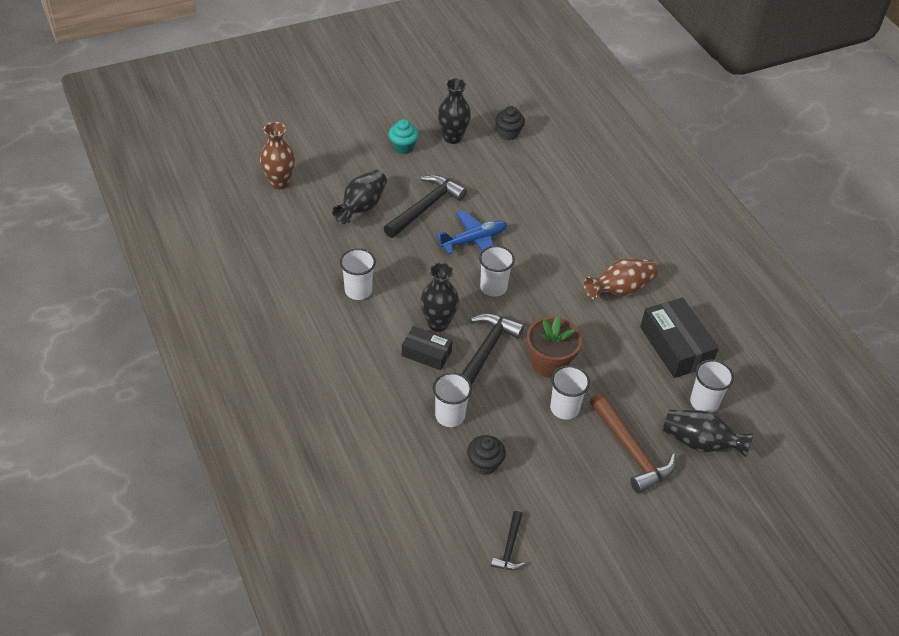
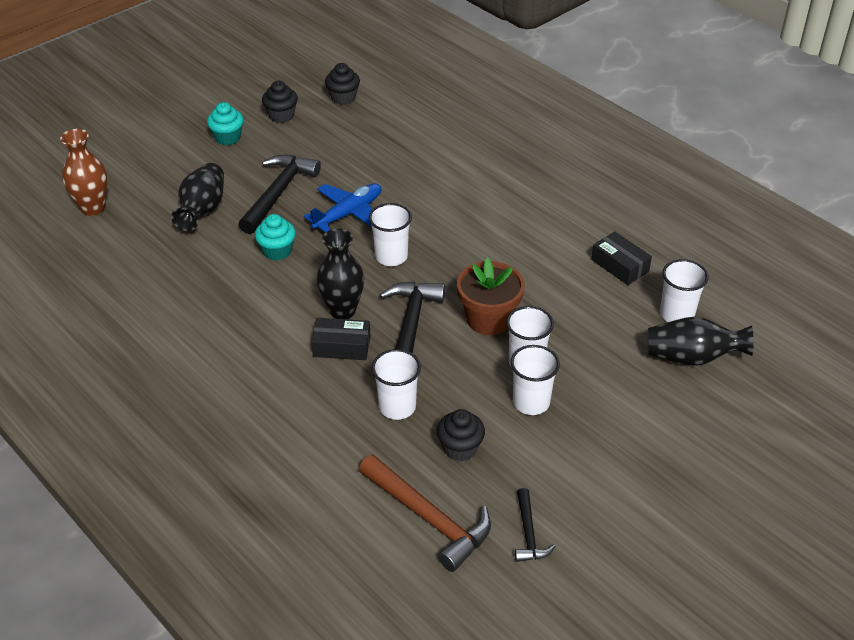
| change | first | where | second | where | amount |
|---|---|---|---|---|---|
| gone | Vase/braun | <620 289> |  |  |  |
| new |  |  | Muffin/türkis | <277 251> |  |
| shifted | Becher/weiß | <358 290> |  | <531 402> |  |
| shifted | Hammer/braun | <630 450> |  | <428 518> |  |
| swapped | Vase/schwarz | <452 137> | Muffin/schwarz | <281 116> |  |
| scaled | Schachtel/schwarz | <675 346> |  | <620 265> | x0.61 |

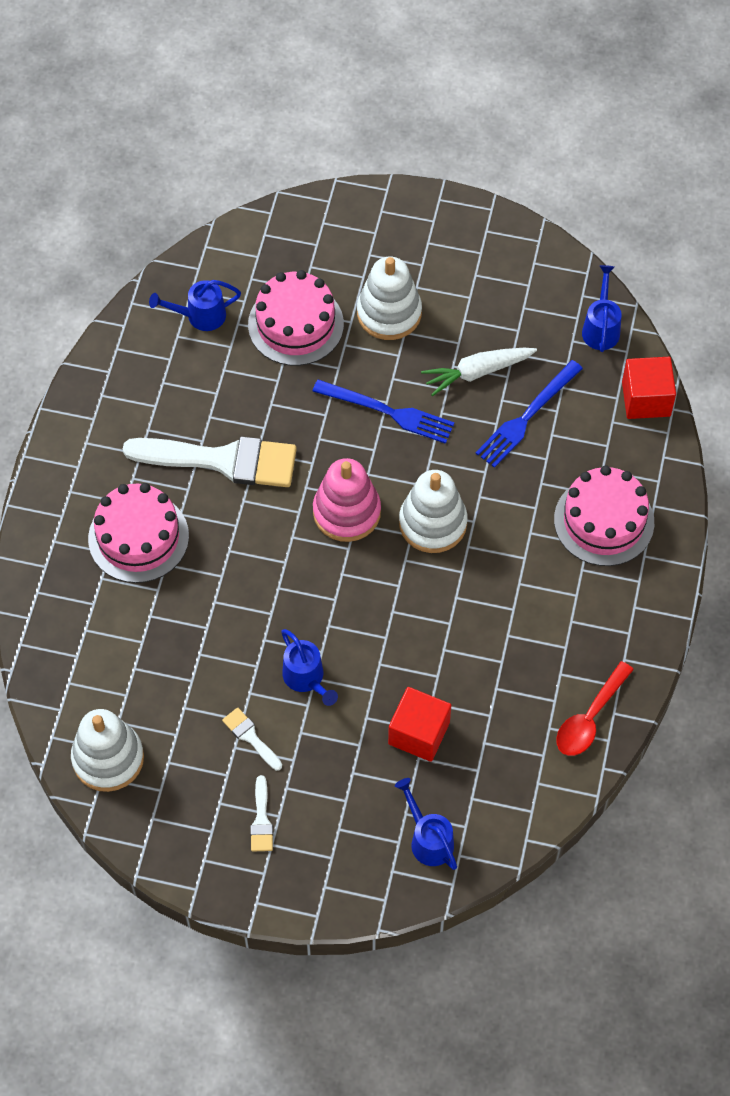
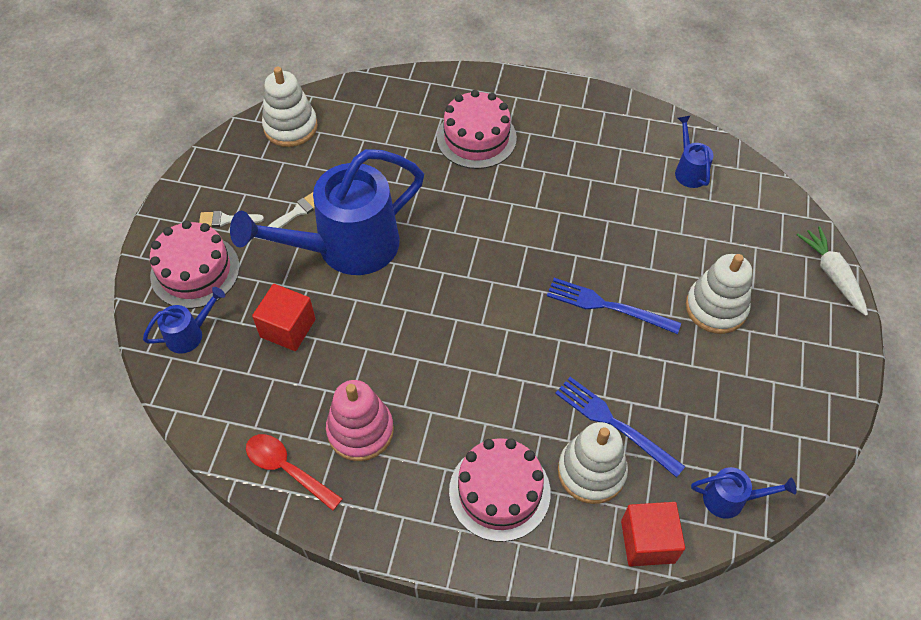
| change | first | where | second | where | amount |
|---|---|---|---|---|---|
| gone | Pinsel/weiß | <222 460> |  |  |  |
| shifted | Kuchen/rosa | <295 324> |  | <195 271> |  |
| shifted | Stapelspielzeug/rosa | <346 512> |  | <360 431> |  |
| shifted | Stapelspielzeug/weiß | <433 523> |  | <591 472> |  |
| shifted | Karotte/weiß | <477 372> |  | <832 274> |  |
| rotated | Gabel/blau | <387 412> |  | <608 306> | 90 degrees clockwise |
| scaled | Gießkanne/blau | <306 679> |  | <345 248> | x2.35 |

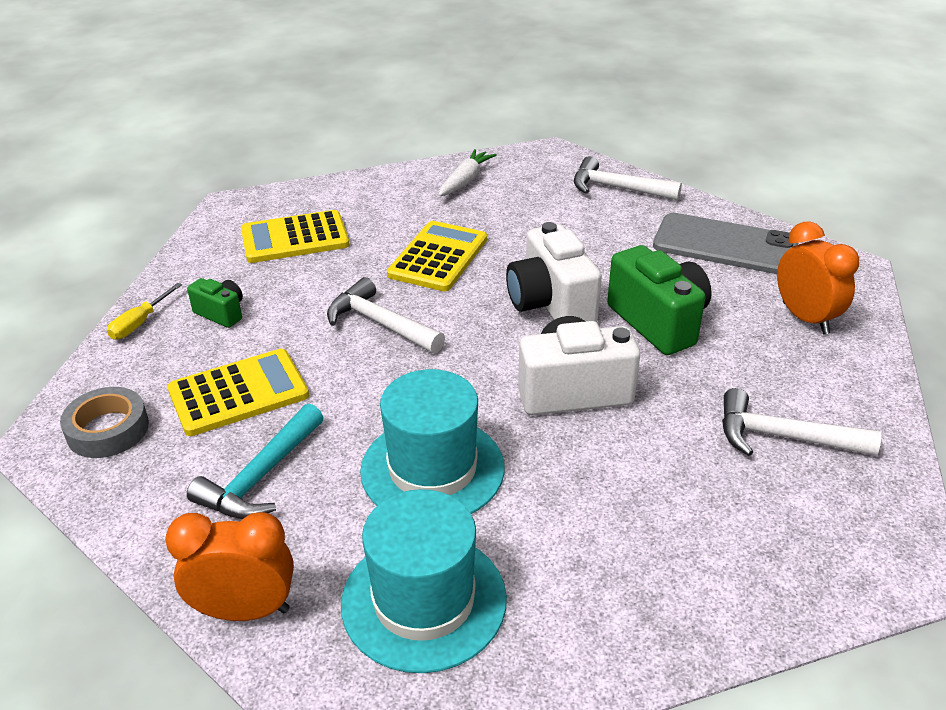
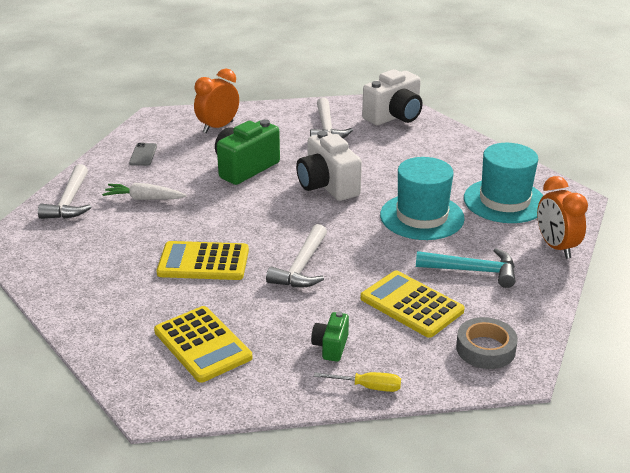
| change | first | where | second | where | amount |
|---|---|---|---|---|---|
| shifted | Karotte/weiß | <465 181> |  | <144 199> |  |
| shifted | Kamera/weiß | <551 304> |  | <394 117> |  |
| scaled | Handy/grau | <725 245> |  | <143 155> | x0.45 |

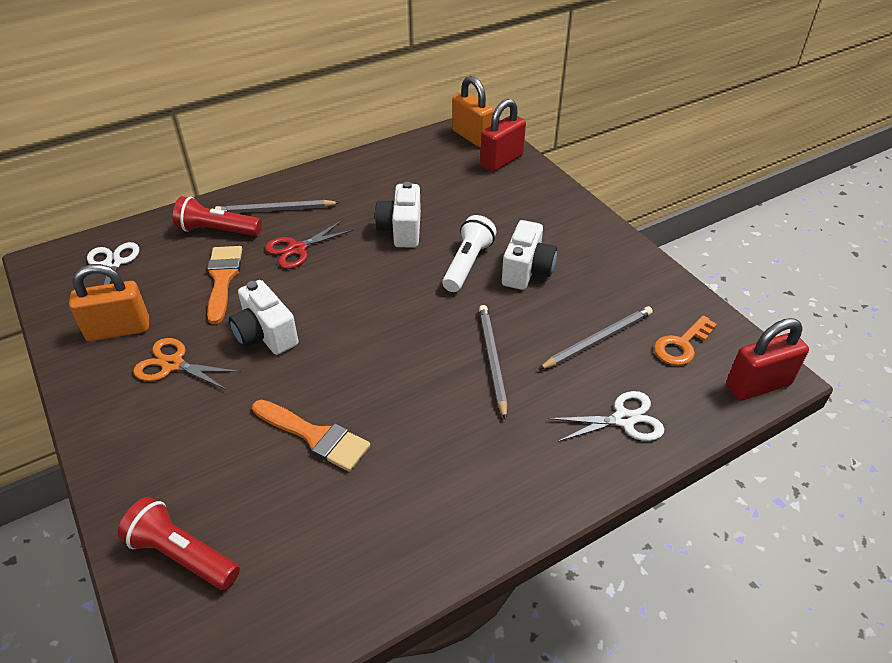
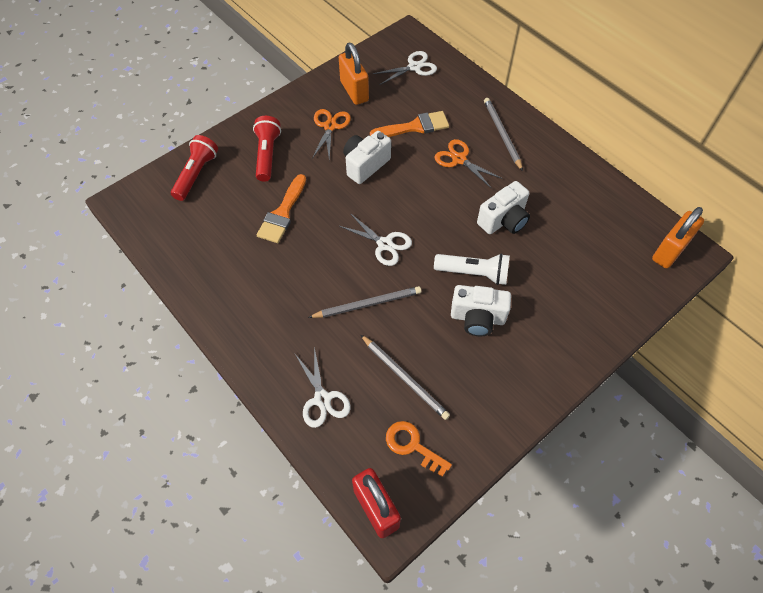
| change | first | where | second | where | amount |
|---|---|---|---|---|---|
| gone | Vorhängeschloss/rot | <501 161> |  |  |  |
| new |  |  | Schere/weiß | <385 244> |  |
| shifted | Taschenlampe/rot | <217 231> |  | <267 155> |  |
| repainted | Schere/rot | <297 249> | Schere/orange | <459 159> |  |
| rotated | Kamera/weiß | <401 230> |  | <503 220> | 150 degrees clockwise |

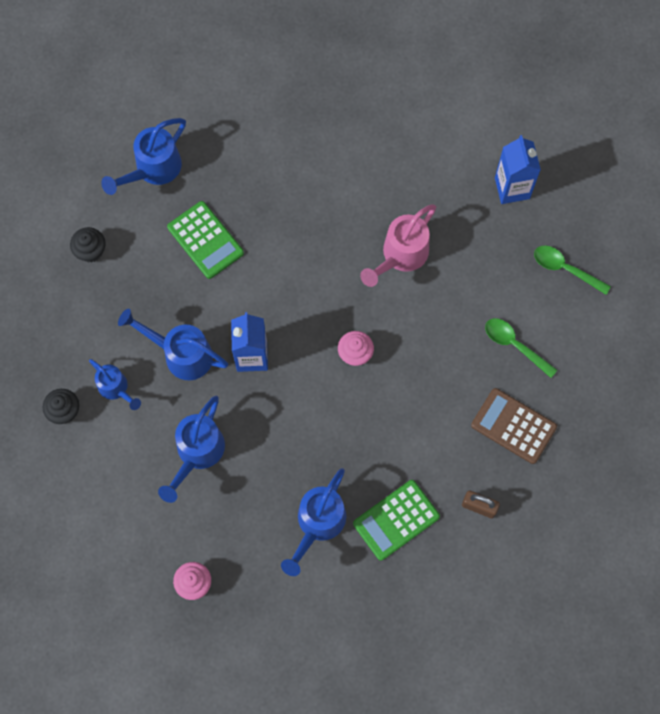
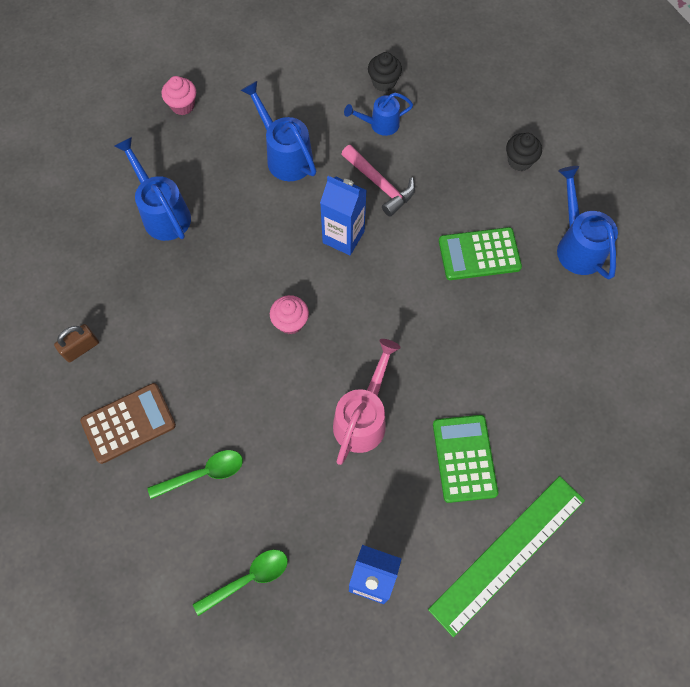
| change | first | where | second | where | amount |
|---|---|---|---|---|---|
| new |  |  | Lineal/grün | <508 553> |  |
| shifted | Taschenrechner/grün | <396 520> |  | <464 458> |  |
| swapped | Gießkanne/blau | <181 354> | Hammer/rosa | <380 185> |  |
| rotated | Gießkanne/rosa | <401 255> |  | <362 418> | 45 degrees clockwise |

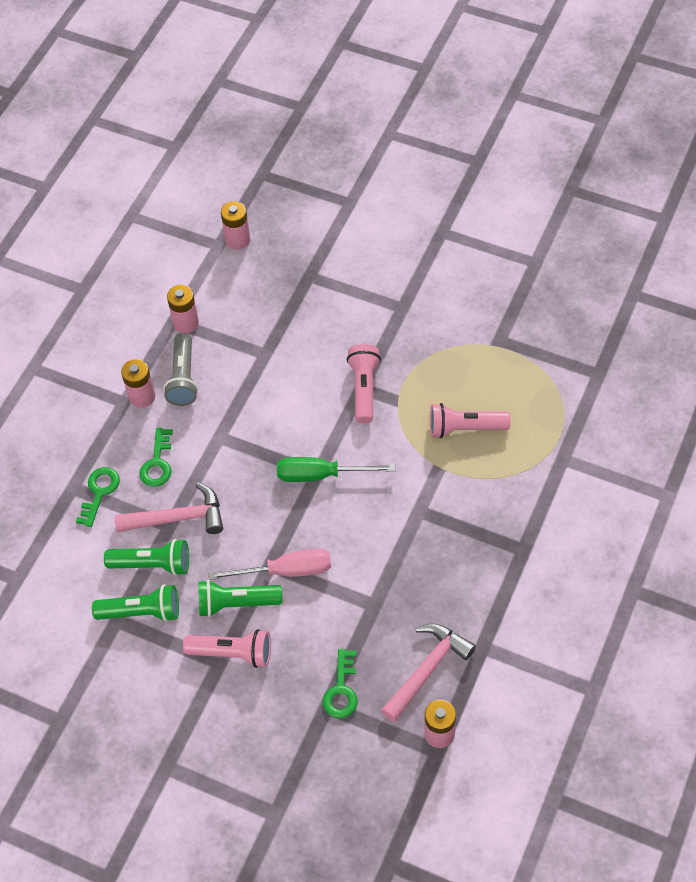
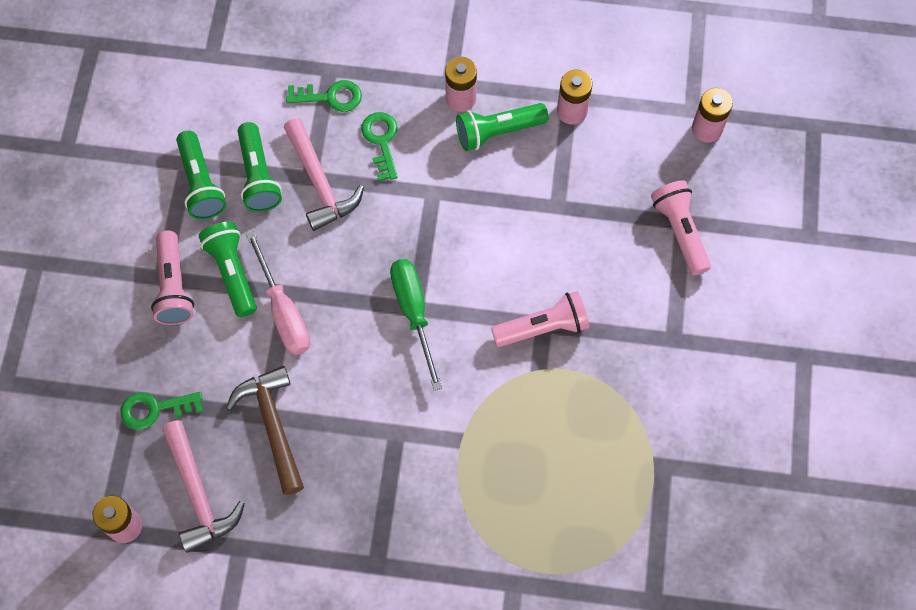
| change | first | where | second | where | amount |
|---|---|---|---|---|---|
| new |  |  | Hammer/braun | <273 425> |  |
| shifted | Taschenlampe/rosa | <465 428> |  | <680 231> |  |
| repainted | Taschenlampe/grau | <183 378> | Taschenlampe/grün | <498 132> |  |
| rotated | Schlüssel/grün | <157 463> |  | <381 141> | 90 degrees clockwise |
| rotated | Hammer/rosa | <427 669> |  | <198 493> | 45 degrees clockwise |

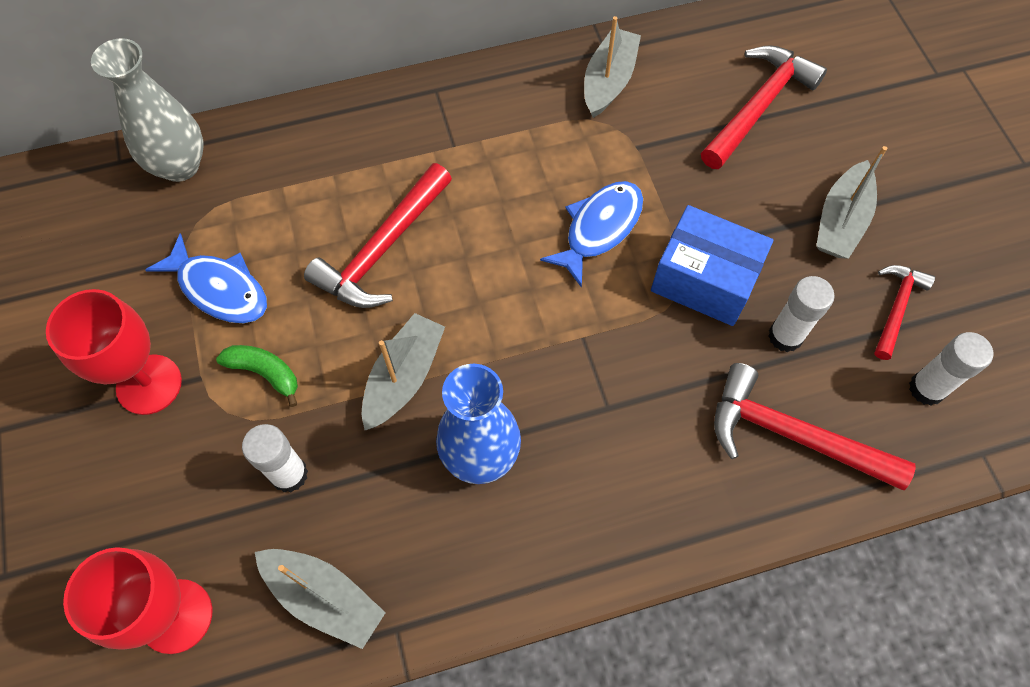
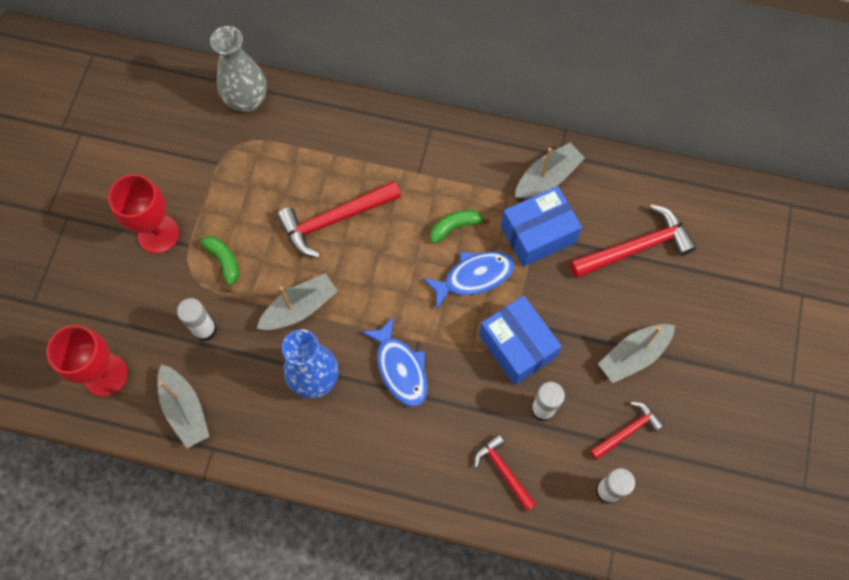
| change | first | where | second | where | amount |
|---|---|---|---|---|---|
| new |  |  | Banane/grün | <455 227> |  |
| new |  |  | Schachtel/blau | <538 234> |  |
| shifted | Fisch/blau | <219 289> |  | <400 368> |  |
| scaled | Hammer/rot | <792 436> |  | <503 471> | x0.59 |

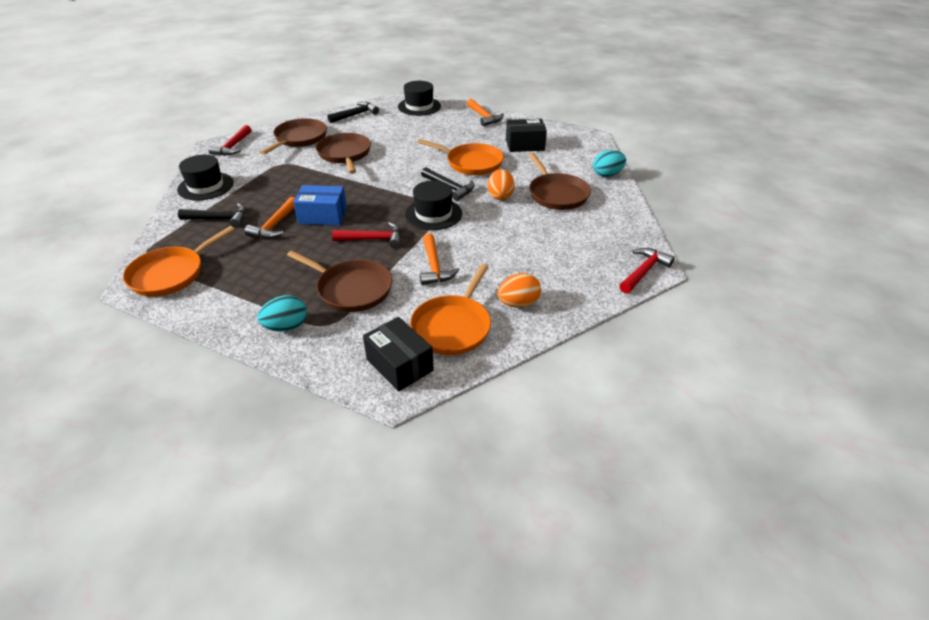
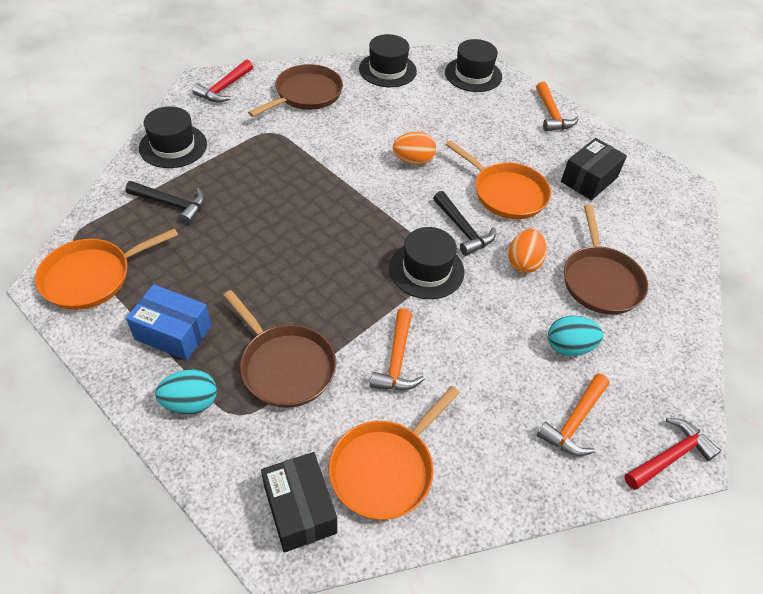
| change | first | where | second | where | amount |
|---|---|---|---|---|---|
| gone | Pfanne/braun | <345 154> |  |  |  |
| gone | Hammer/rot | <373 239> |  |  |  |
| shifted | Hammer/orange | <274 225> |  | <574 422> |  |
| shifted | Schachtel/blau | <323 216> |  | <173 332> |  |
| shifted | Ei/orange | <518 303> |  | <413 161> |  |
| shifted | Ei/türkis | <607 175> |  | <569 347> |  |
| swapped | Hammer/schwarz | <355 115> | Hut/schwarz | <387 70> |  |
| rotated | Schachtel/schwarz | <525 145> |  | <589 179> | 60 degrees counterclockwise |

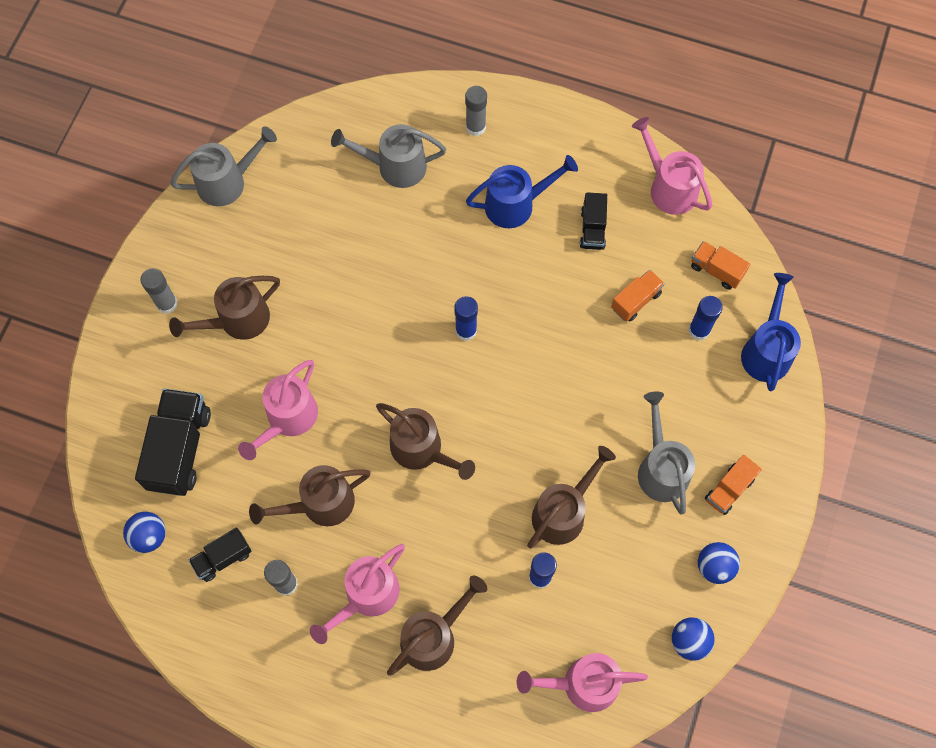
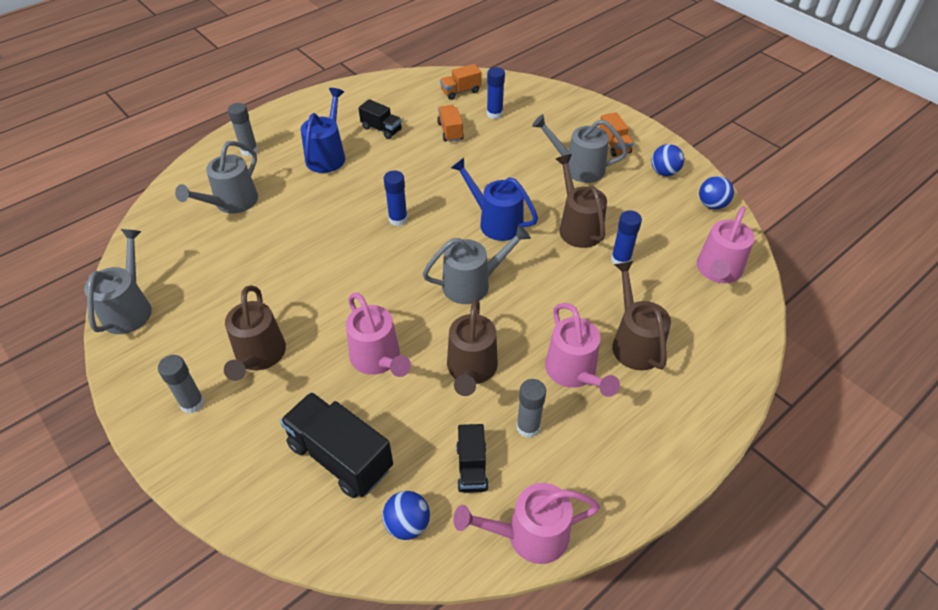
| change | first | where | second | where | amount |
|---|---|---|---|---|---|
| shifted | Gießkanne/rosa | <668 187> |  | <528 535> |  |
| shifted | Gießkanne/blau | <766 350> |  | <495 222> |  |
| repainted | Gießkanne/braun | <422 450> | Gießkanne/grau | <473 283> |  |

